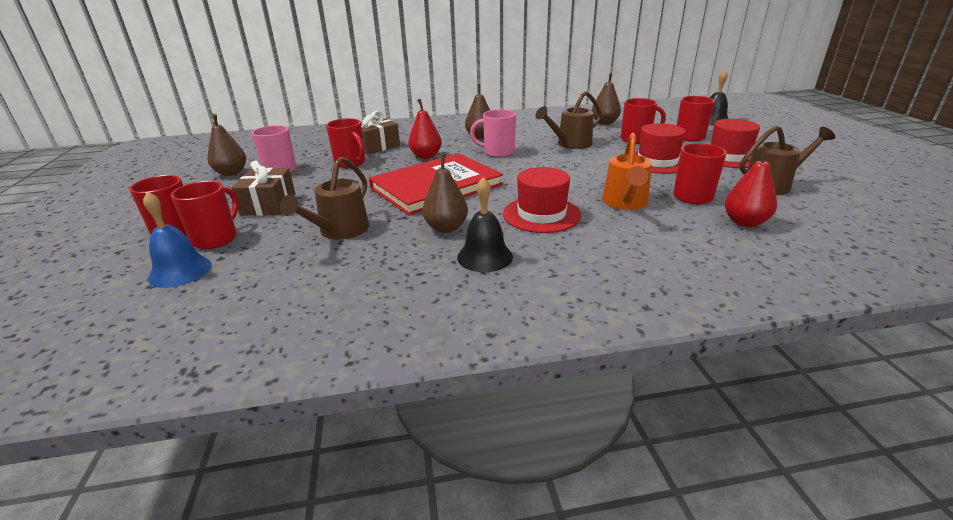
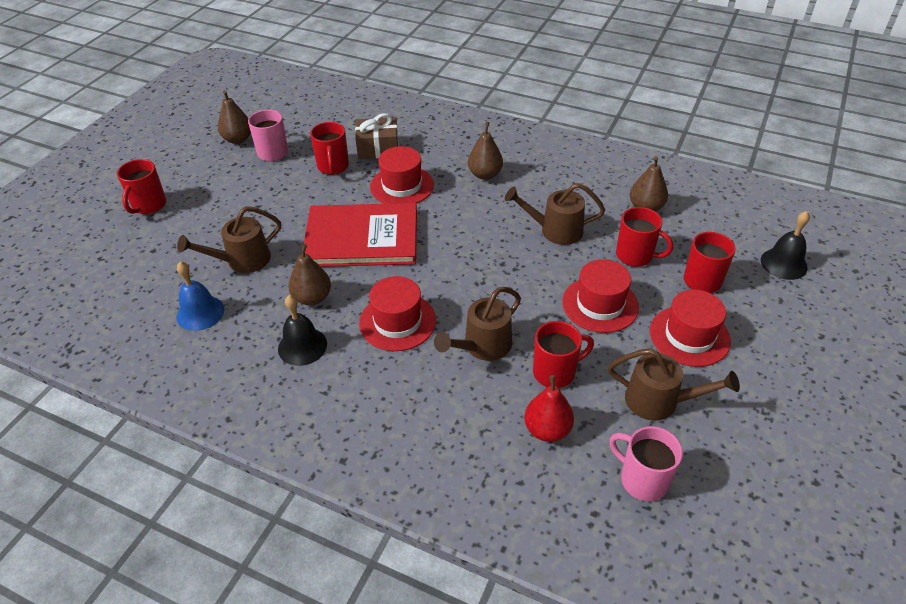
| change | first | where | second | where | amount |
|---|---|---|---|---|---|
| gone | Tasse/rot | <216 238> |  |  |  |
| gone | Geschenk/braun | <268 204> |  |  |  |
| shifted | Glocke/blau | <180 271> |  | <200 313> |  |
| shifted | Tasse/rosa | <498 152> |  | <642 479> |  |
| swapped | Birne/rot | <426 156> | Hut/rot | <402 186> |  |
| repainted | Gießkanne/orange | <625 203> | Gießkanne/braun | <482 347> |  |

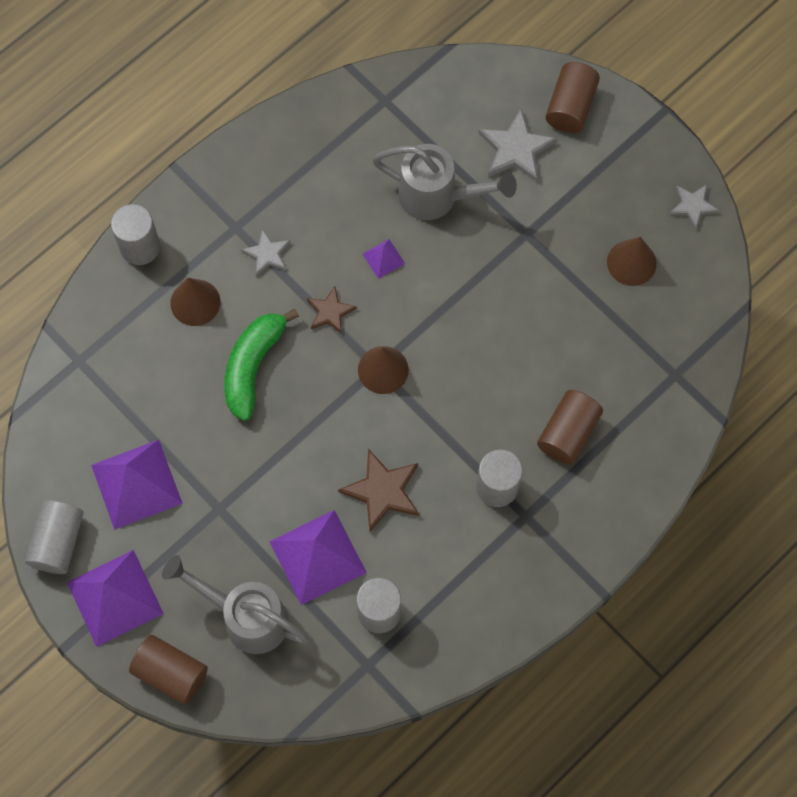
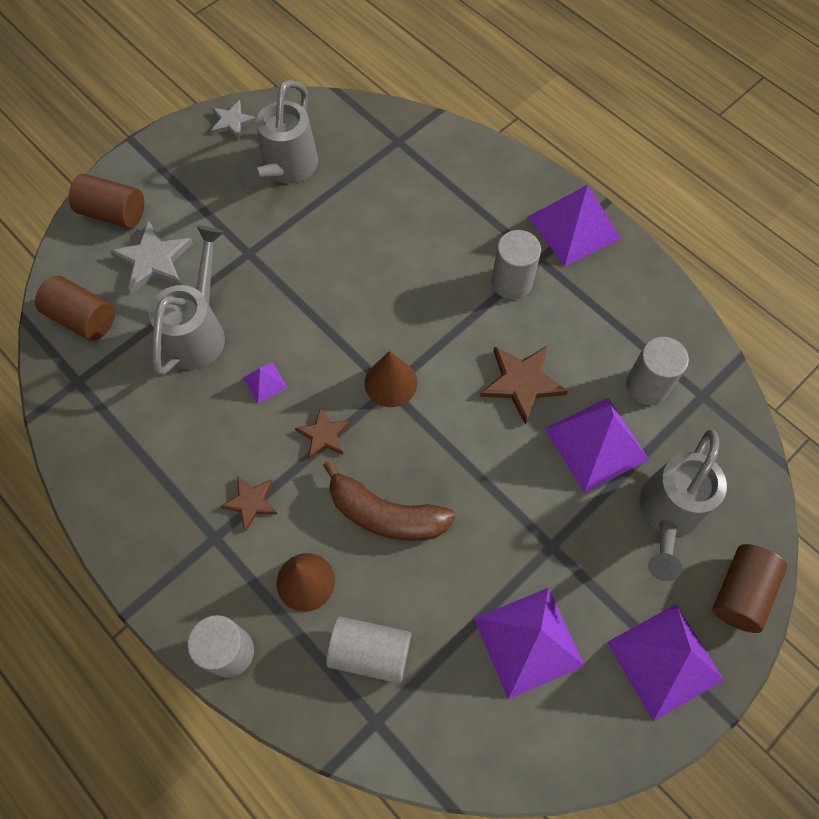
| change | first | where | second | where | amount |
|---|---|---|---|---|---|
| new |  |  | Pyramide/lila | <574 227> |  |
| shifted | Vollzylinder/grau | <58 542> |  | <370 652> |  |
| shifted | Vollzylinder/braun | <568 433> |  | <83 318> |  |
| swapped | Kegel/braun | <631 262> | Gießkanne/grau | <285 169> |  |
| repainted | Banane/grün | <253 366> | Banane/braun | <385 514> |  |
| repainted | Stern/grau | <267 254> | Stern/braun | <251 502> |  |

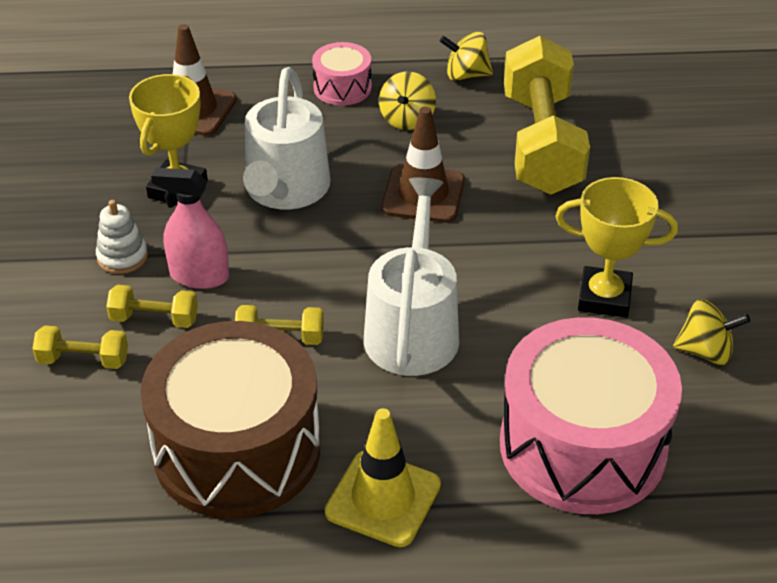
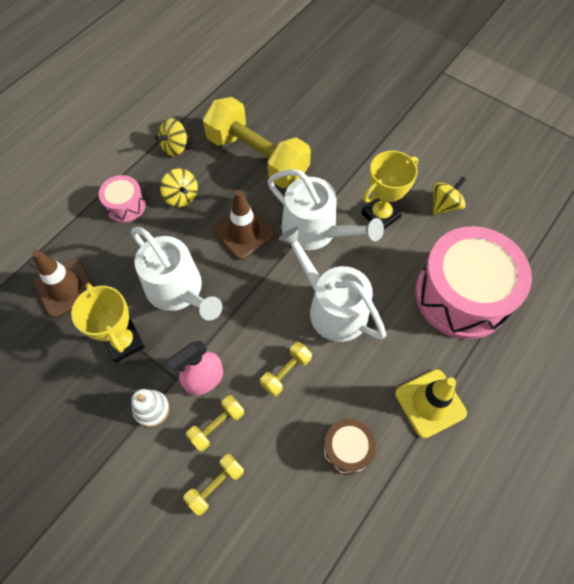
| change | first | where | second | where | amount |
|---|---|---|---|---|---|
| new |  |  | Gießkanne/weiß | <315 230> |  |
| scaled | Trommel/braun | <237 450> |  | <347 449> | x0.46 |

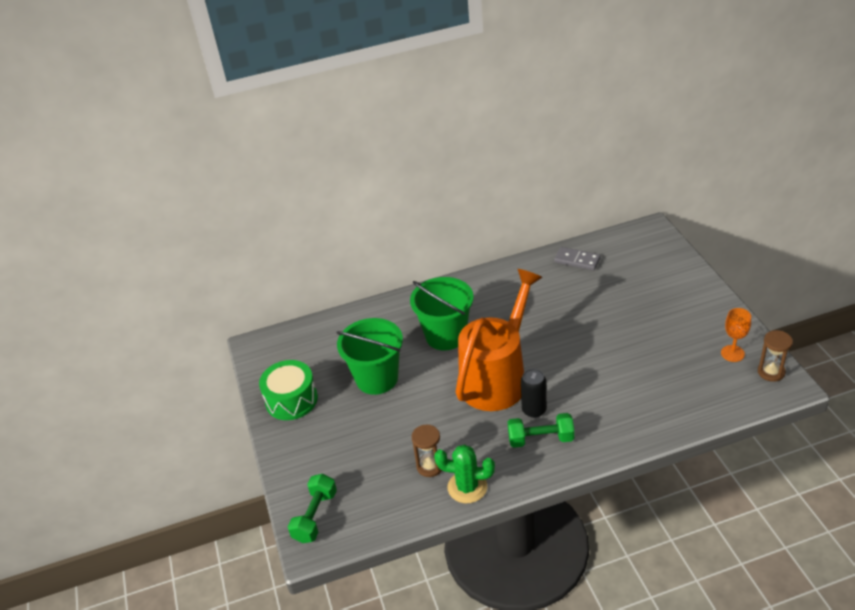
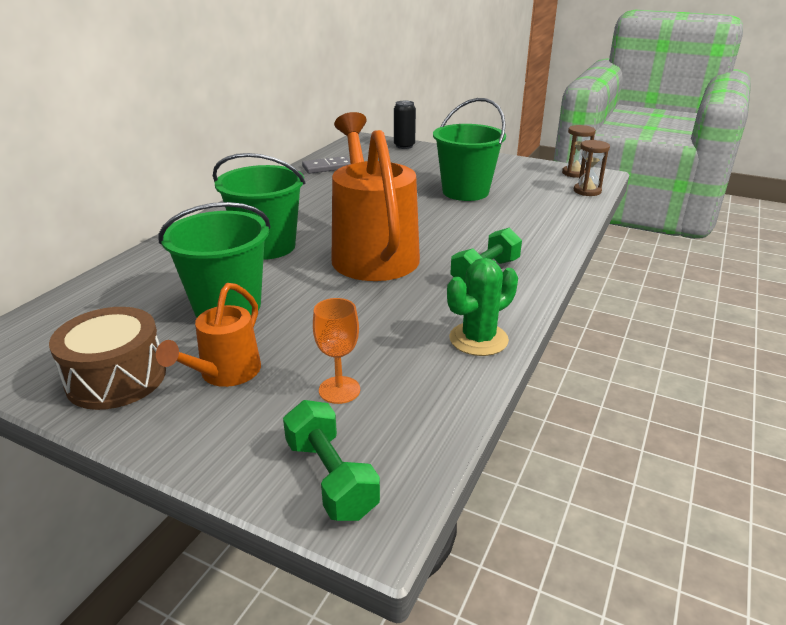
| change | first | where | second | where | amount |
|---|---|---|---|---|---|
| new |  |  | Gießkanne/orange | <224 374> |  |
| new |  |  | Eimer/grün | <465 192> |  |
| shifted | Sanduhr/braun | <430 466> |  | <587 191> |  |
| shifted | Dose/schwarz | <534 410> |  | <404 146> |  |
| shifted | Kelch/orange | <732 353> |  | <339 390> |  |
| repainted | Trommel/grün | <291 400> | Trommel/braun | <116 378> |  |

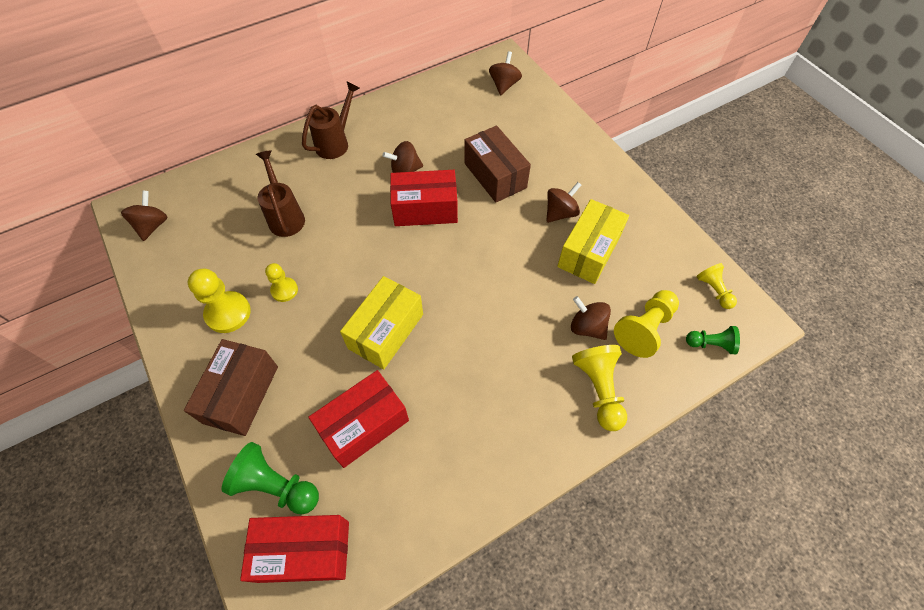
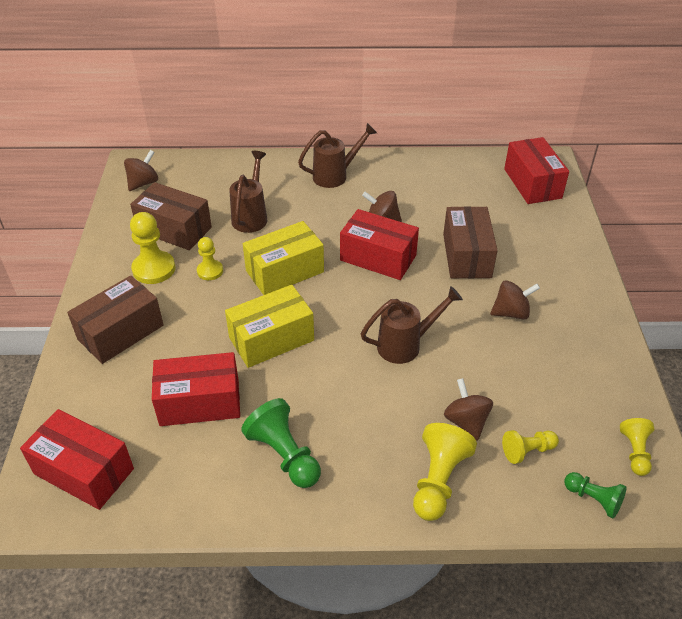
| change | first | where | second | where | amount |
|---|---|---|---|---|---|
| new |  |  | Schachtel/braun | <174 229> |  |
| new |  |  | Gießkanne/braun | <406 345> |  |
| shifted | Bauer/grün | <276 486> |  | <284 455> |  |
| shifted | Schachtel/gelb | <589 252> |  | <285 271> |  |
| swapped | Kreisel/braun | <504 85> | Schachtel/rot | <532 183> |  |
| scaled | Bauer/gelb | <644 329> |  | <527 451> | x0.61 |

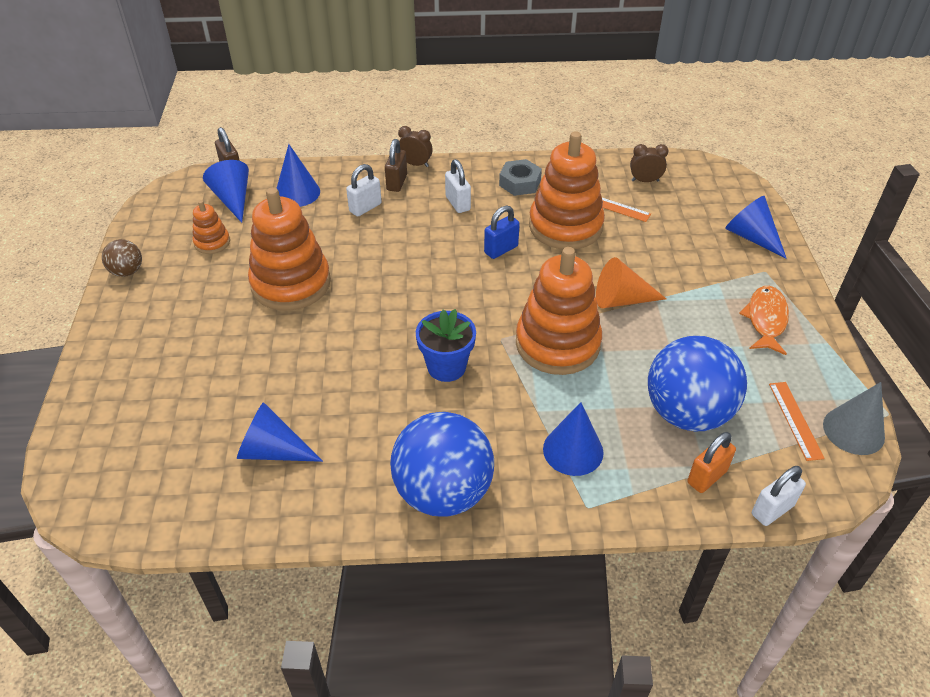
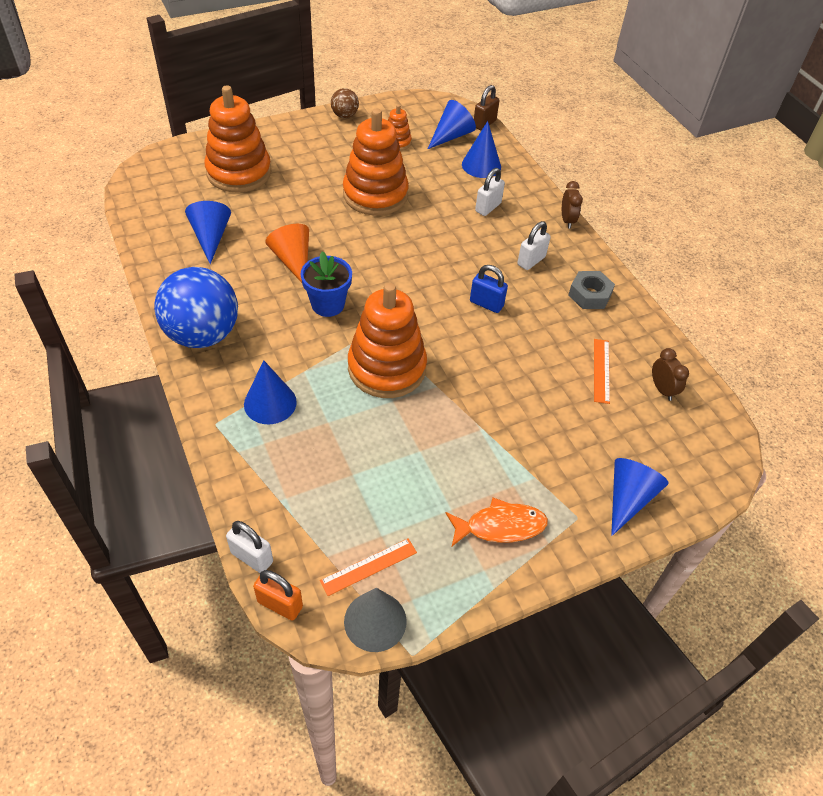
| change | first | where | second | where | amount |
|---|---|---|---|---|---|
| gone | Vorhängeschloss/braun | <397 182> |  |  |  |
| gone | Ball/blau | <687 413> |  |  |  |
| shifted | Stapelspielzeug/orange | <565 226> |  | <239 172> |  |
| shifted | Kegel/orange | <621 300> |  | <293 261> |  |
| shifted | Vorhängeschloss/orange | <706 477> |  | <280 604> |  |
| rotated | Vorhängeschloss/weiß | <365 208> |  | <488 207> | 75 degrees counterclockwise |

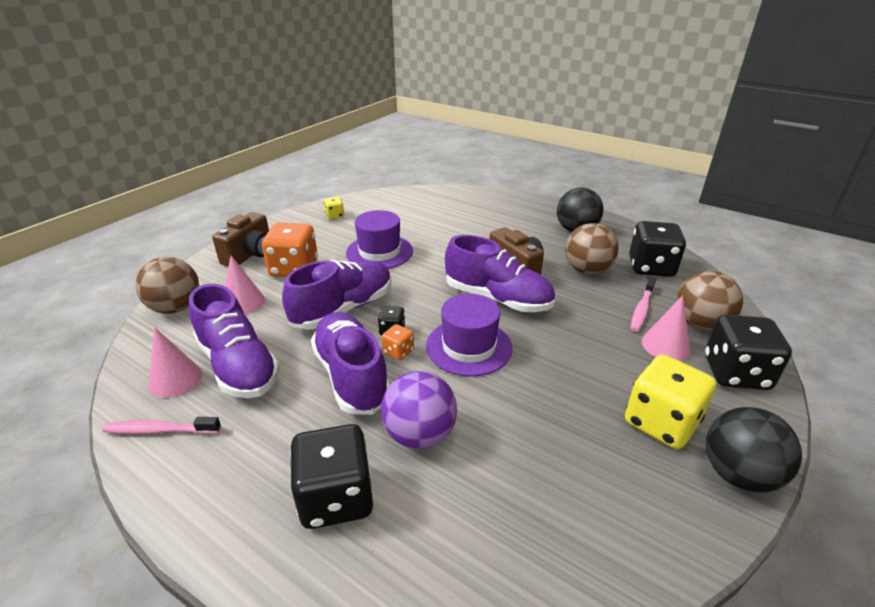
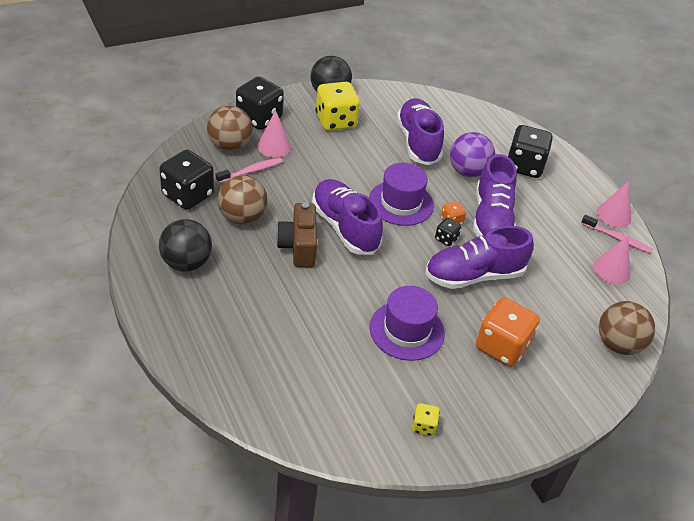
| change | first | where | second | where | amount |
|---|---|---|---|---|---|
| gone | Kamera/braun | <250 254> |  |  |  |
| shifted | Schuh/lila | <238 366> |  | <418 142> |  |
| shifted | Kegel/rosa | <243 302> |  | <613 215> |  |

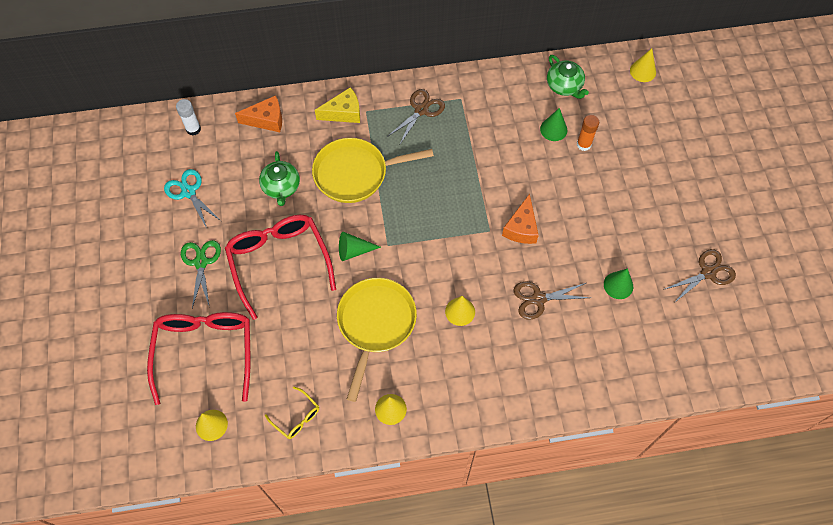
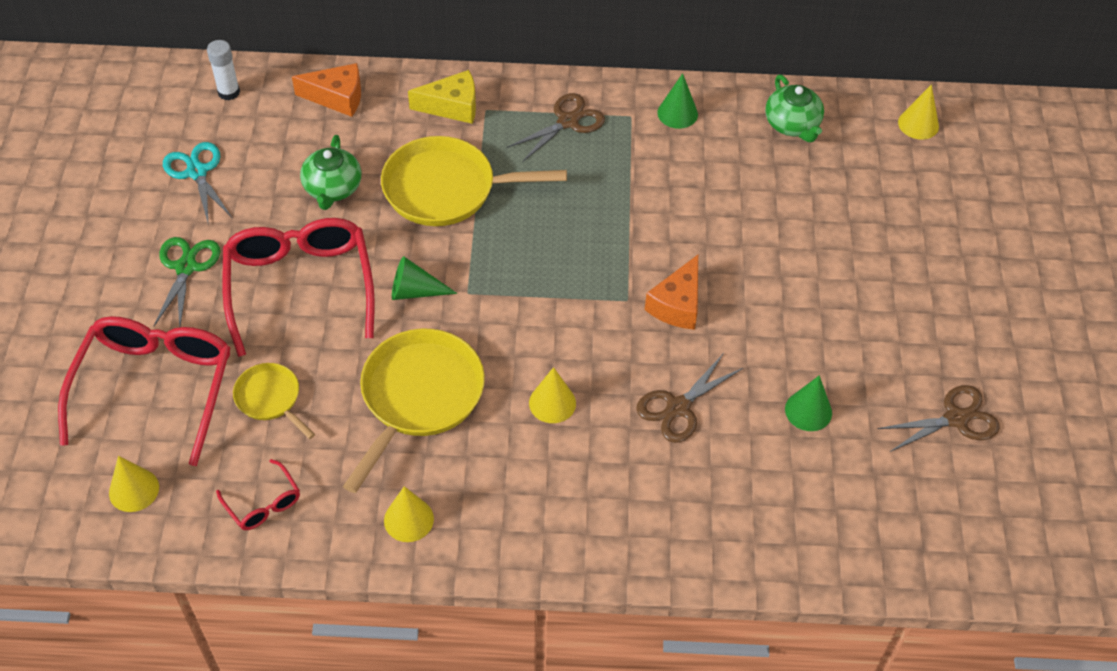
| change | first | where | second | where | amount |
|---|---|---|---|---|---|
| gone | Klebestift/orange | <583 144> |  |  |  |
| new |  |  | Pfanne/gelb | <270 399> |  |
| shifted | Kegel/grün | <553 129> |  | <677 113> |  |
| repainted | Brille/gelb | <296 417> | Brille/rot | <263 503> |  |
| rotated | Schere/braun | <538 299> |  | <678 407> | 45 degrees counterclockwise |

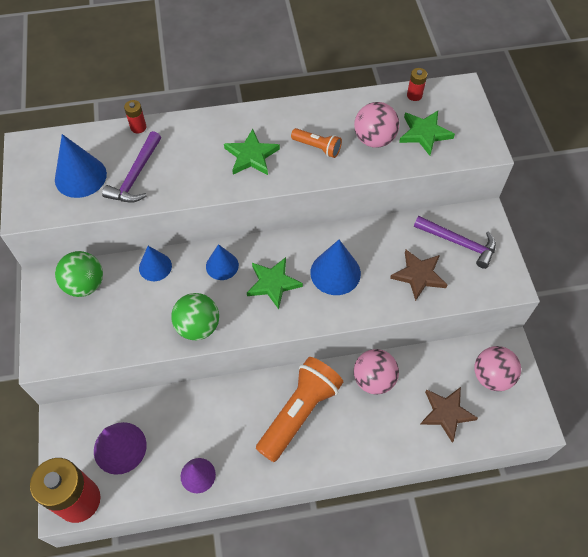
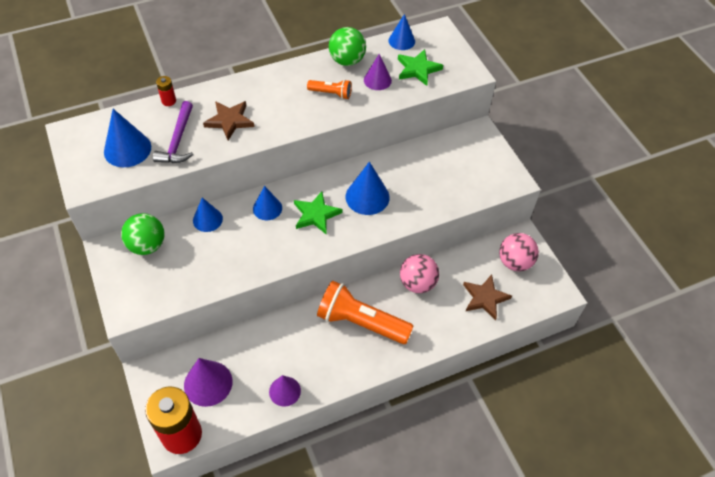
| change | first | where | second | where | amount |
|---|---|---|---|---|---|
| gone | Stern/grün | <251 155> |  |  |  |
| gone | Hammer/lila | <459 243> |  |  |  |
| shifted | Ball/grün | <198 326> |  | <347 61> |  |
| shifted | Stern/braun | <419 275> |  | <229 121> |  |
| swapped | Ball/rosa | <374 139> | Kegel/lila | <377 80> |  |
| swapped | Batterie/rot | <414 95> | Kegel/blau | <401 41> |  |
| rotated | Taschenlampe/orange | <299 412> |  | <361 322> | 90 degrees counterclockwise |

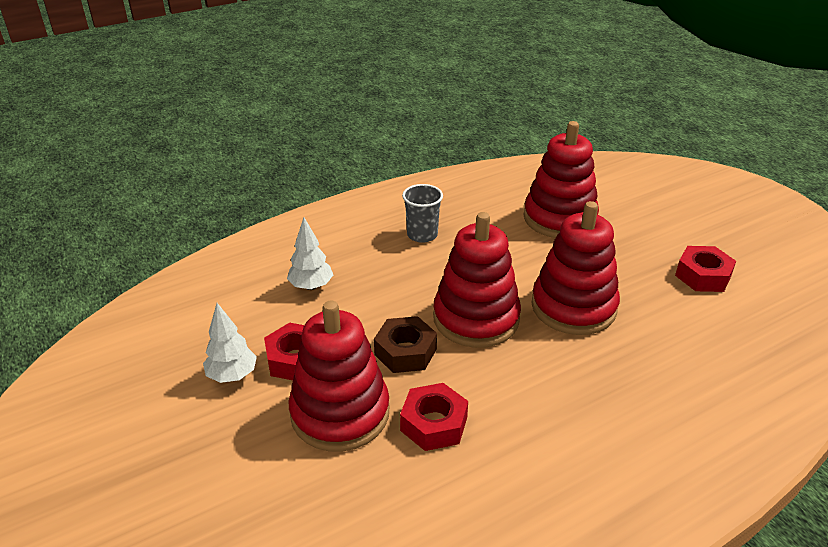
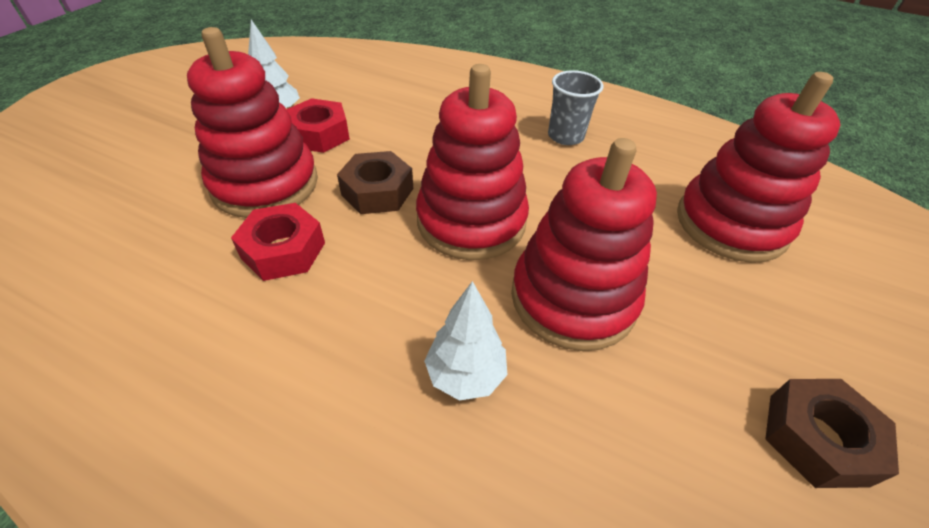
| change | first | where | second | where | amount |
|---|---|---|---|---|---|
| shifted | Baum/weiß | <311 286> |  | <465 375> |  |
| repainted | Sechskantmutter/rot | <703 276> | Sechskantmutter/braun | <817 438> |  |

